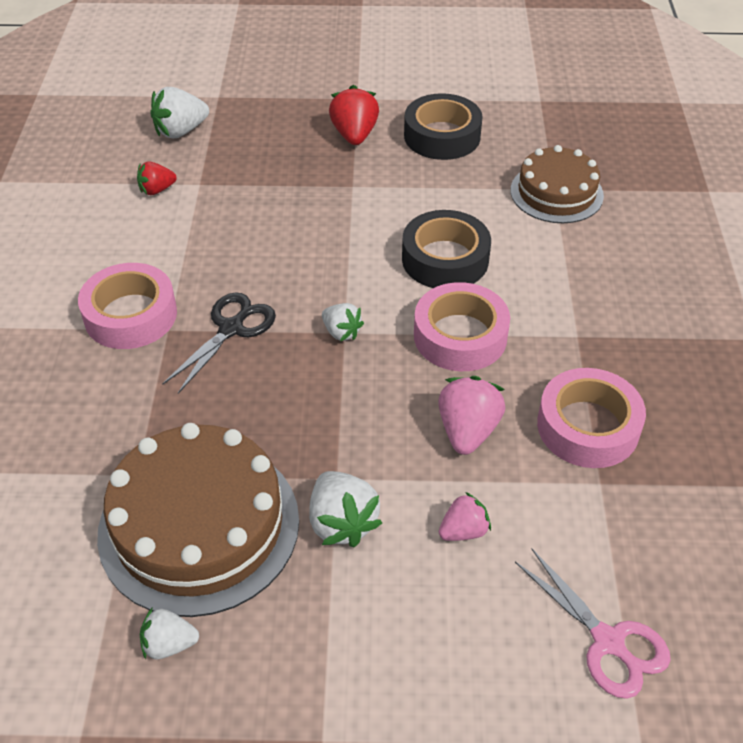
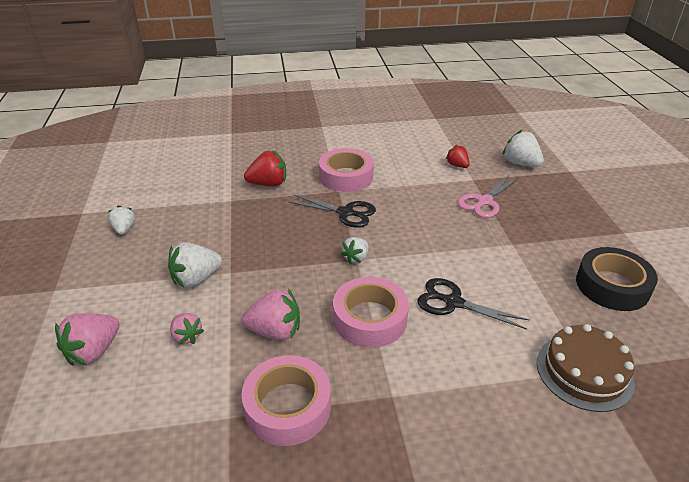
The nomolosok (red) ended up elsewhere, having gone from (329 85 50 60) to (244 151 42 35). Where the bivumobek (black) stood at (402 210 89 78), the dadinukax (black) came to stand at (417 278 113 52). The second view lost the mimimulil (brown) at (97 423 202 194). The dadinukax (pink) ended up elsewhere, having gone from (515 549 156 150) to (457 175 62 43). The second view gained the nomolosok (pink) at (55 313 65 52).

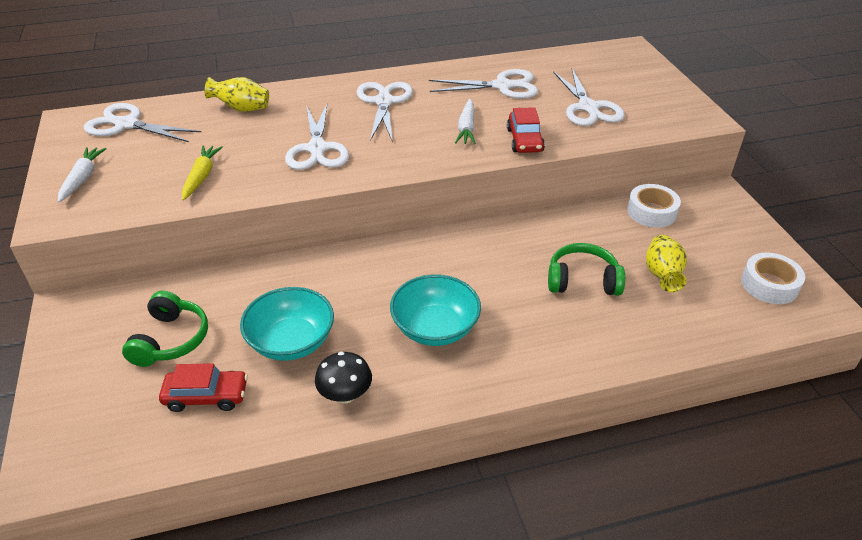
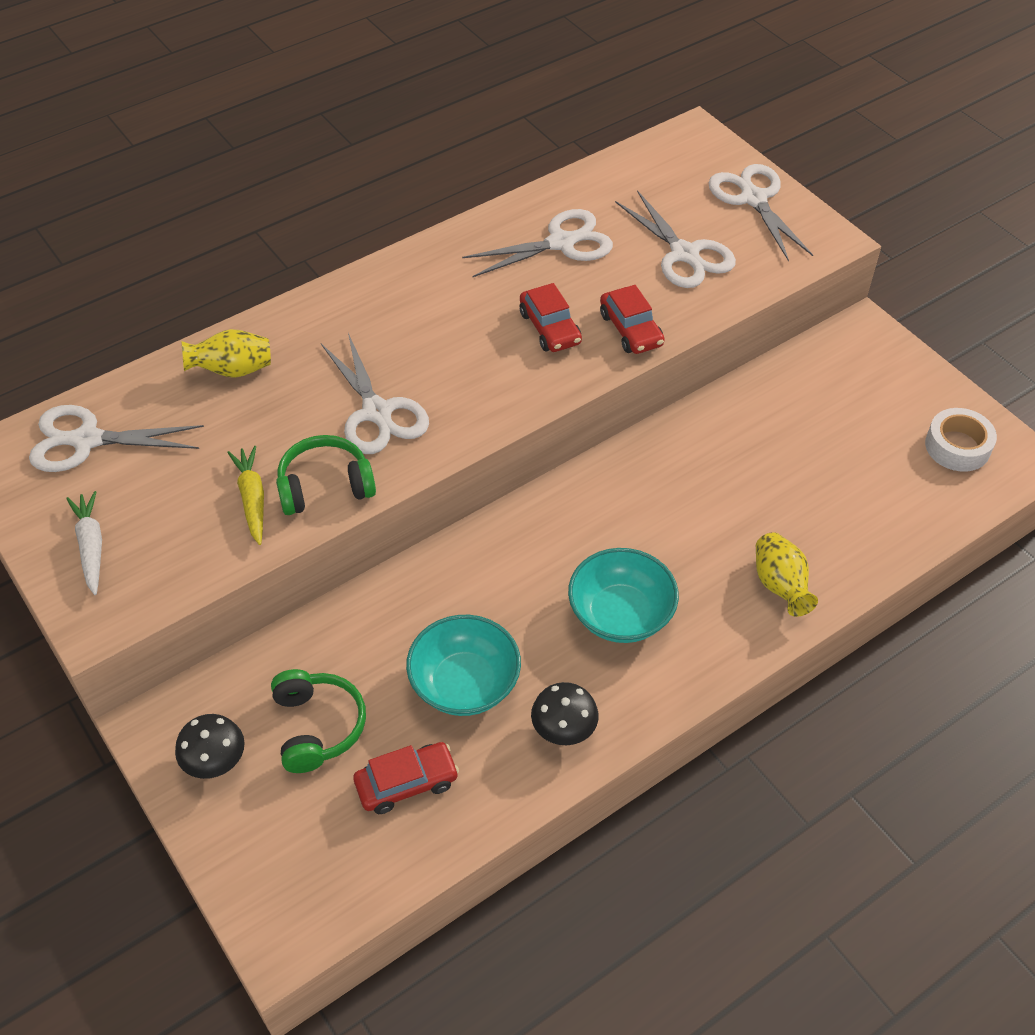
The dadinukax (white) ended up elsewhere, having gone from (356 82 57 61) to (708 164 105 98). Where the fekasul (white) stood at (455 99 21 45), the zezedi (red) came to stand at (520 283 62 69). The second view lost the bivumobek (white) at (627 184 54 44). The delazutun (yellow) ended up elsewhere, having gone from (646 235 41 57) to (756 532 62 85). The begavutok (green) ended up elsewhere, having gone from (548 243 77 53) to (276 435 100 80). The second view gained the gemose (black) at (175 714 70 65).

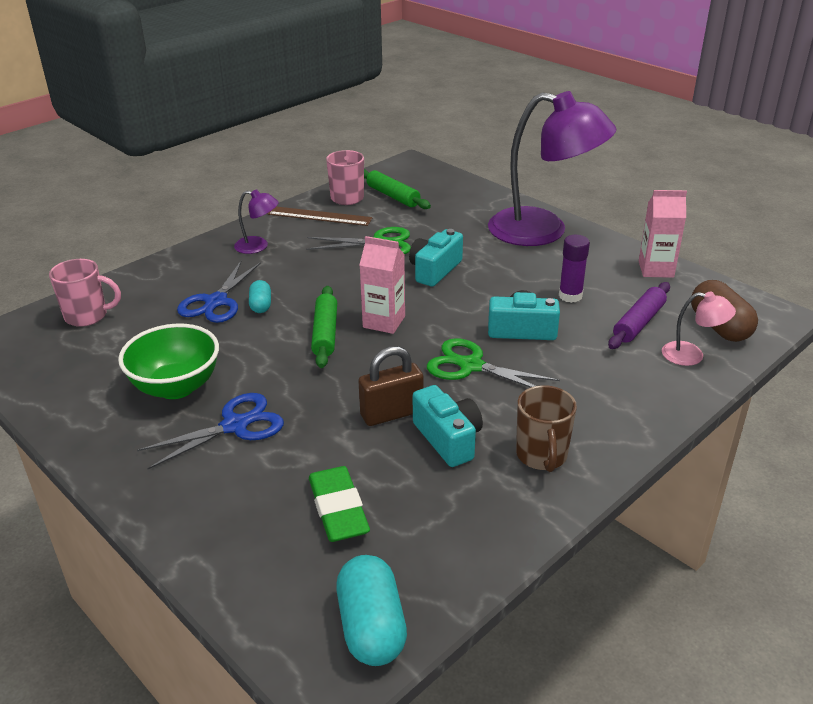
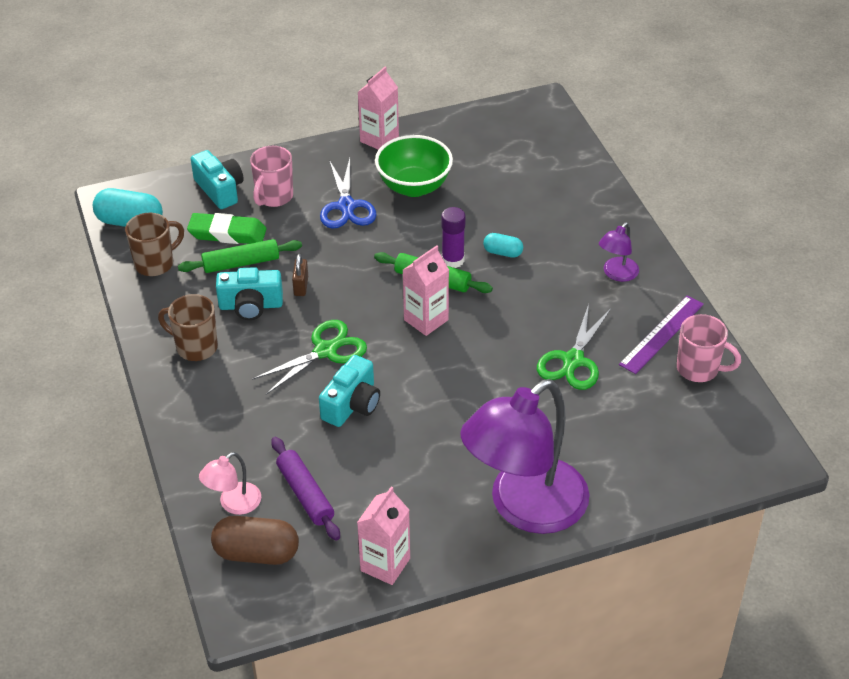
The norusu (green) ended up elsewhere, having gone from (364 169 67 40) to (178 239 124 34). What was the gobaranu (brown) at (268 206 105 20) turned into the gobaranu (purple) at (619 295 85 79). The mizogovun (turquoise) ended up elsewhere, having gone from (409 229 54 58) to (191 150 53 59). The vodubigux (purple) ended up elsewhere, having gone from (559 235 31 68) to (442 207 23 61). The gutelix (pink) ended up elsewhere, having gone from (49 259 72 68) to (250 146 43 61). The second view lost the dadinukax (blue) at (177 260 84 63). The size of the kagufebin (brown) at (358 346 66 80) changed by a factor of 0.60. The second view gained the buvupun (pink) at (358 67 41 83). The second view gained the gutelix (brown) at (125 213 59 63).

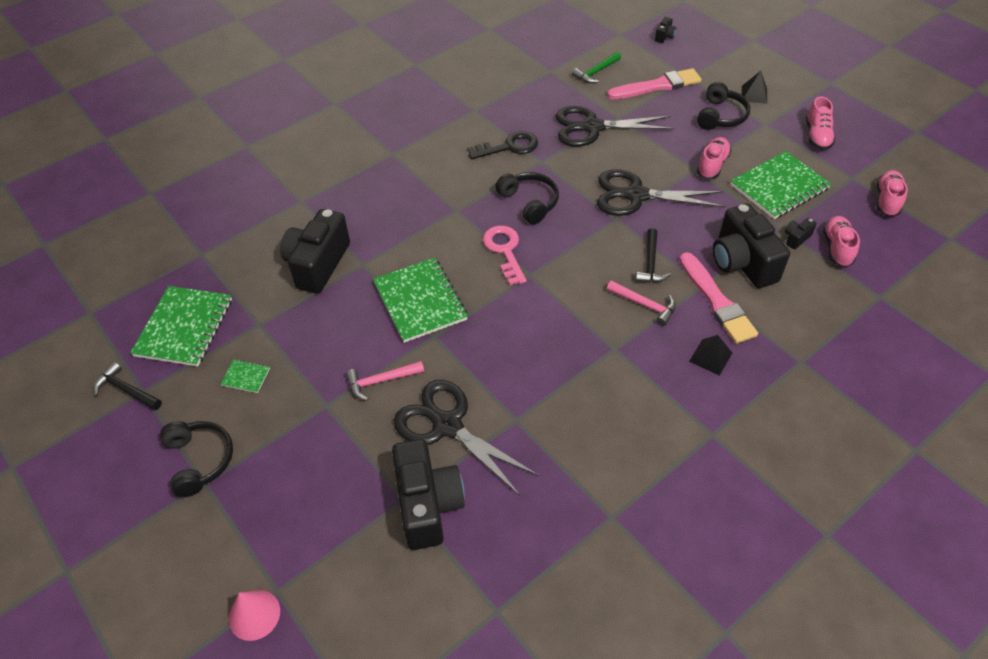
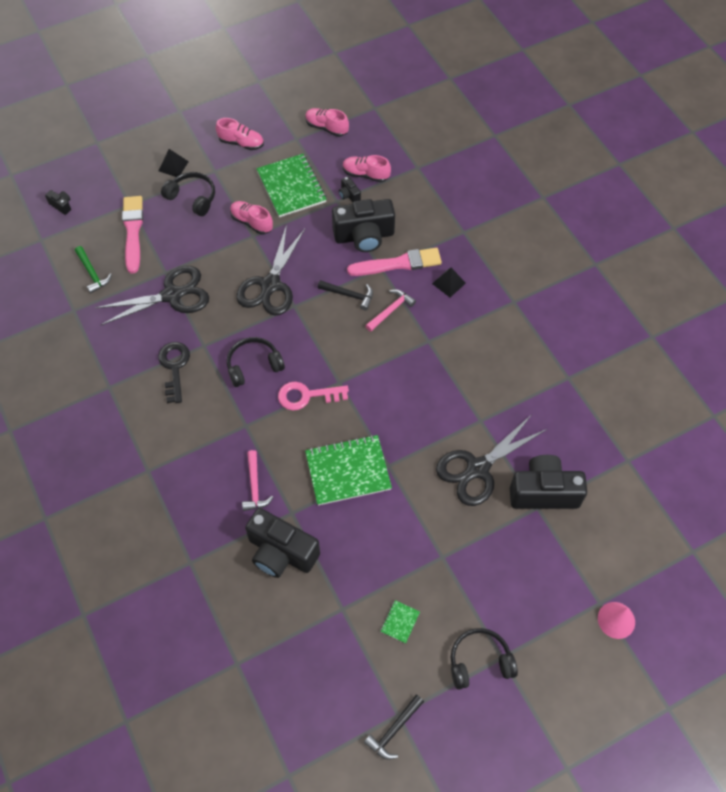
The dadinukax (black) at (555 106 120 40) ended up facing another way, 120 degrees counterclockwise from before. The second view lost the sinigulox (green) at (130 286 102 81). The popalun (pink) ended up elsewhere, having gone from (346 361 78 40) to (242 450 31 61).

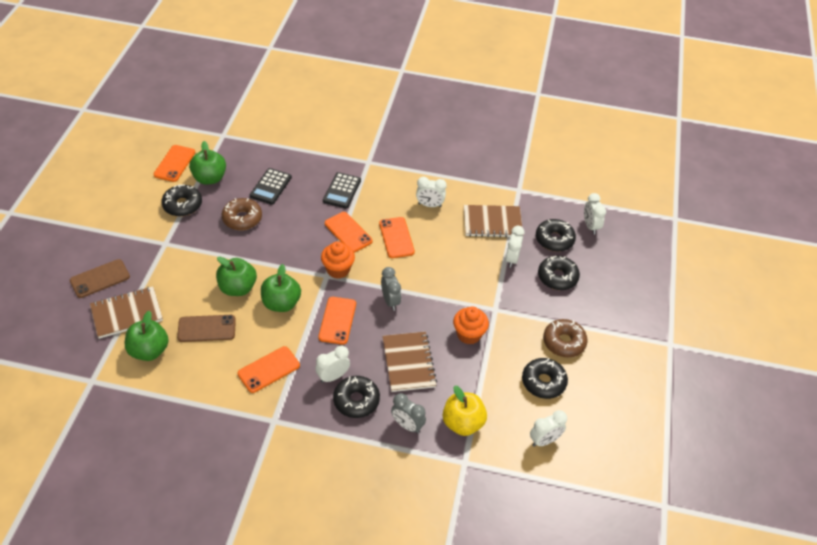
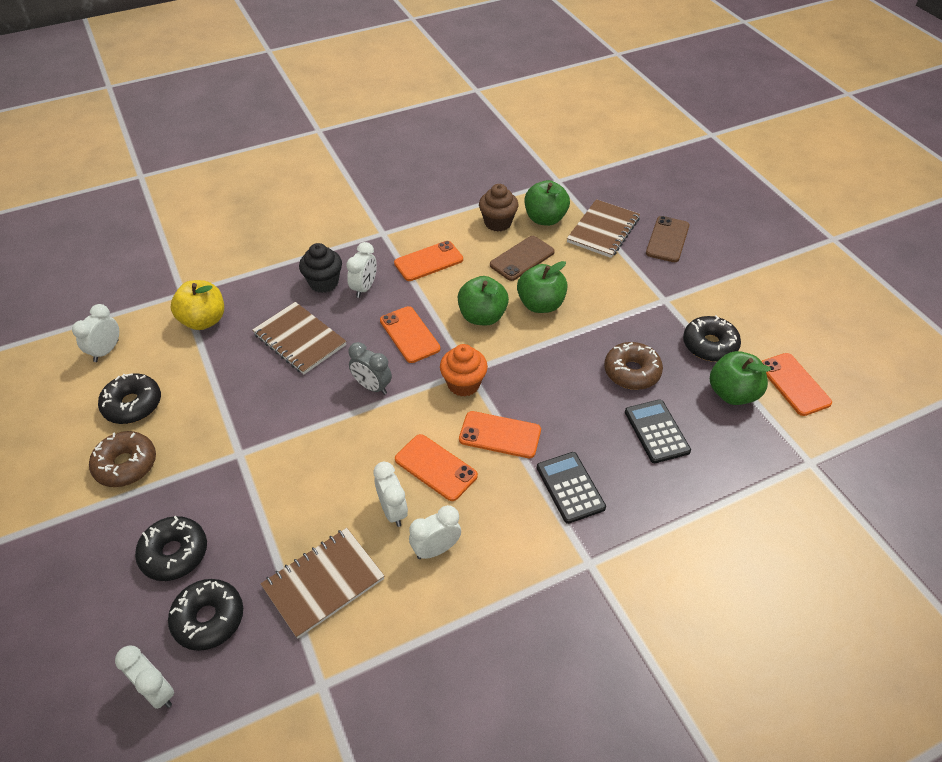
The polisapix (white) ended up elsewhere, having gone from (505 226 20 42) to (373 462 35 65). The second view lost the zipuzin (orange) at (453 307 36 37). The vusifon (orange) at (237 346 63 47) ended up facing another way, 45 degrees clockwise from before. Where the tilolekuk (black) stood at (333 376 47 42), the zipuzin (black) came to stand at (299 243 43 50). The second view lost the polisapix (grey) at (391 393 35 41). The second view gained the zipuzin (brown) at (479 184 39 48).

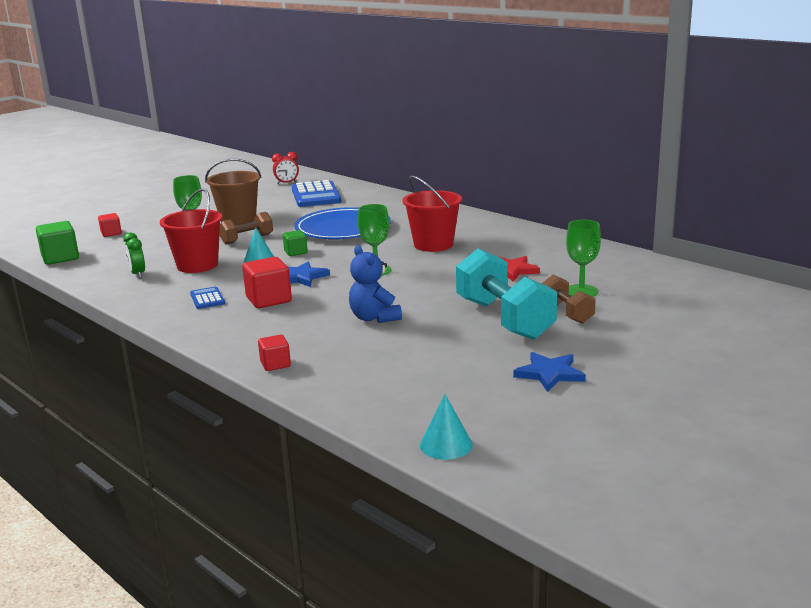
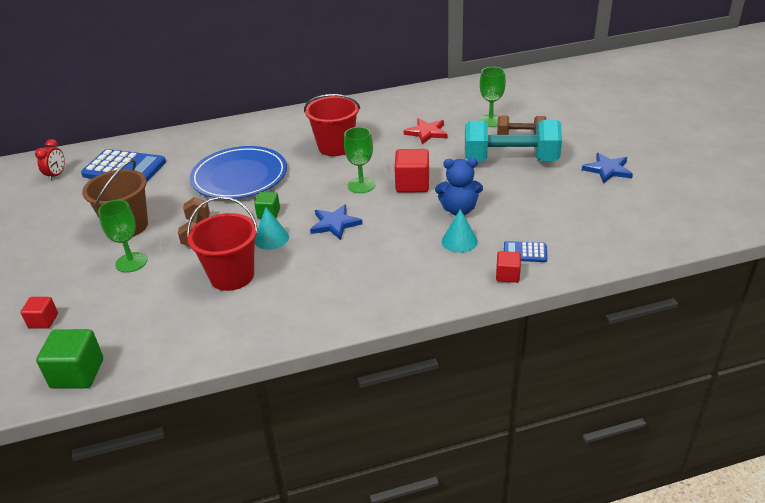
The second view lost the polisapix (green) at (123 233 22 45). The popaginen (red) ended up elsewhere, having gone from (242 257 50 51) to (394 149 35 43). The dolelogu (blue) ended up elsewhere, having gone from (190 287 35 22) to (504 241 43 21). The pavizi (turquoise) ended up elsewhere, having gone from (420 394 53 66) to (442 209 36 44).

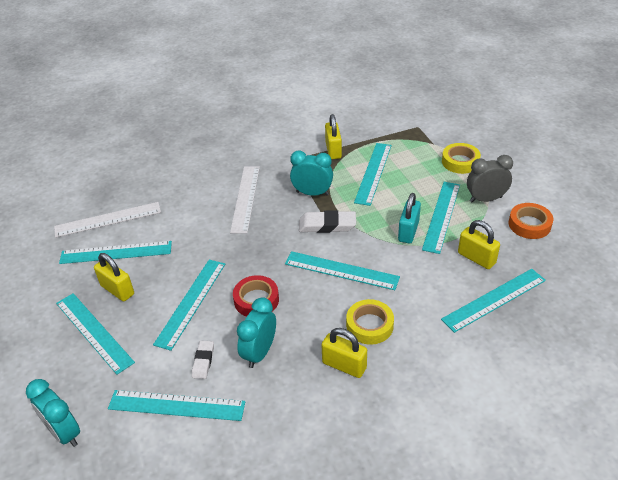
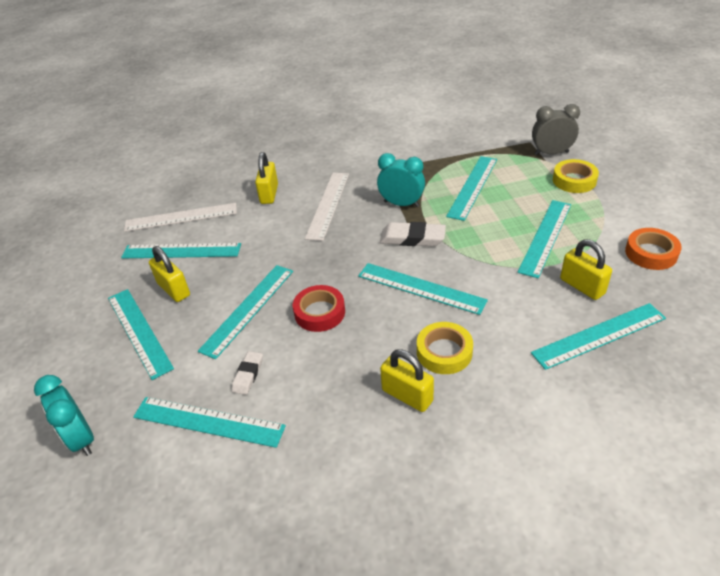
The kagufebin (yellow) ended up elsewhere, having gone from (325 114 17 45) to (255 152 23 52). The polisapix (grey) ended up elsewhere, having gone from (467 155 46 47) to (532 104 48 51). The second view lost the kagufebin (turquoise) at (398 193 23 51). The second view lost the polisapix (turquoise) at (237 297 39 71).

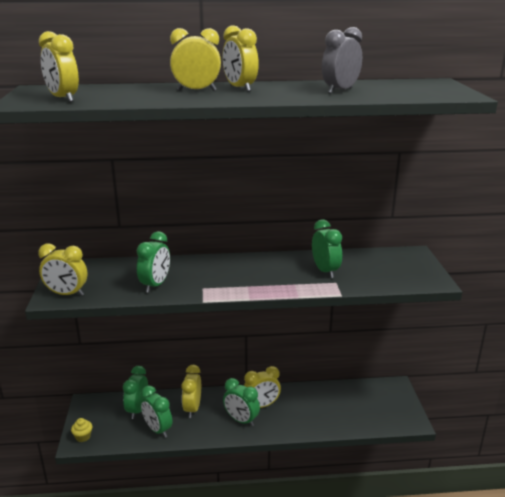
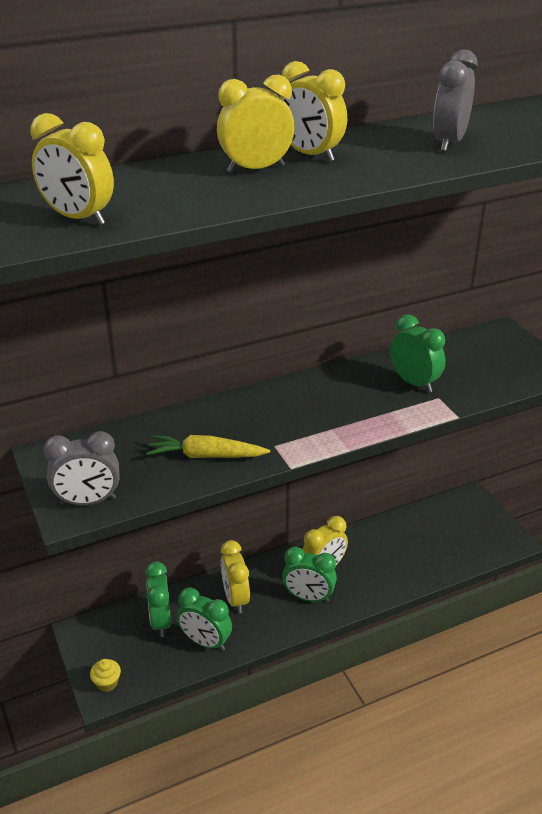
Where the polisapix (green) stood at (137 231 33 62), the fekasul (yellow) came to stand at (146 435 124 23). What was the polisapix (yellow) at (38 243 49 53) turned into the polisapix (grey) at (44 431 75 74).

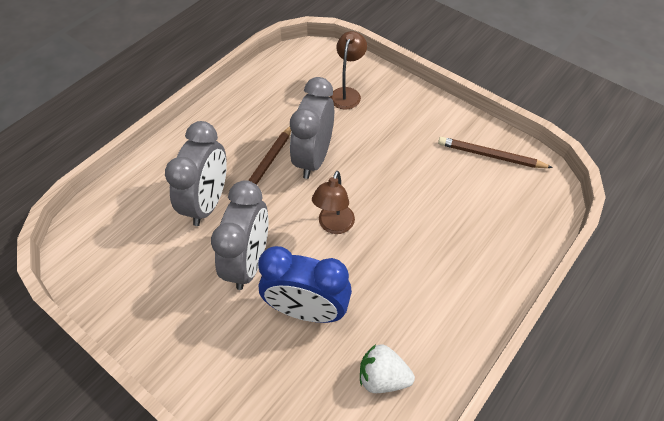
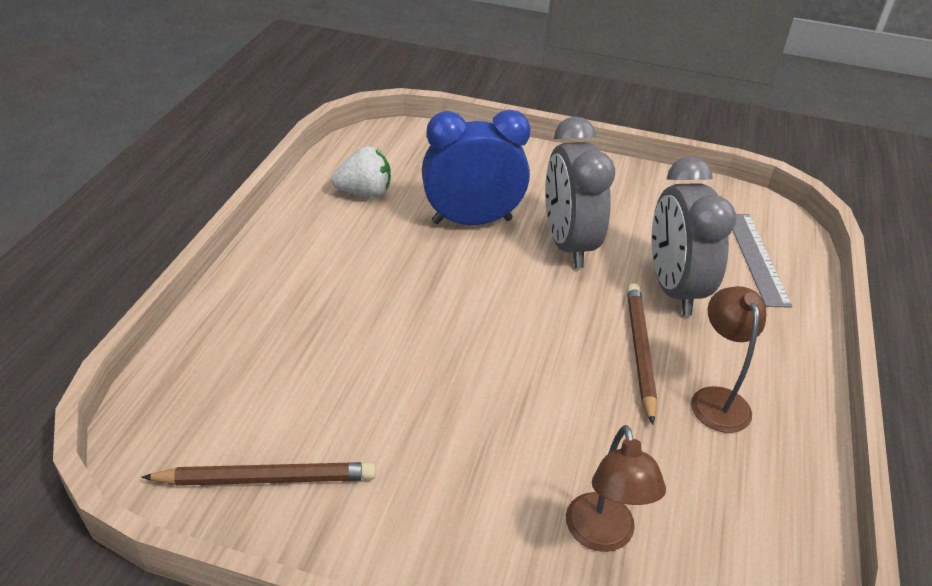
The second view lost the polisapix (grey) at (290 77 44 102). The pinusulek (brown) ended up elsewhere, having gone from (312 171 43 63) to (691 286 75 147). The second view gained the gobaranu (grey) at (733 214 59 94).

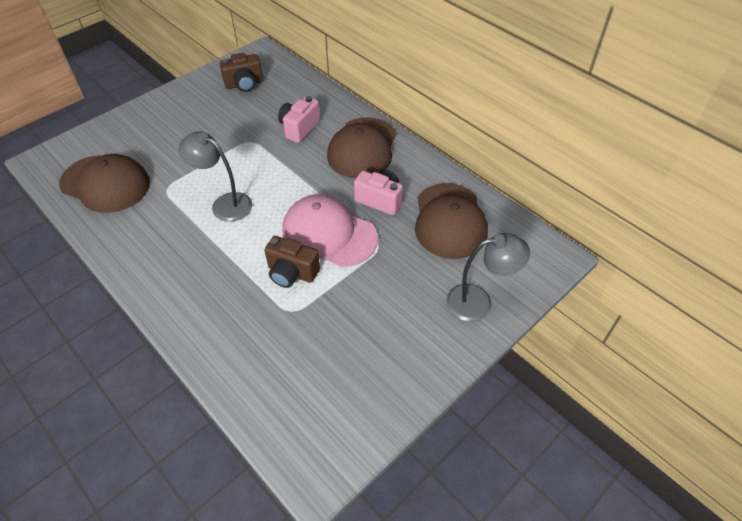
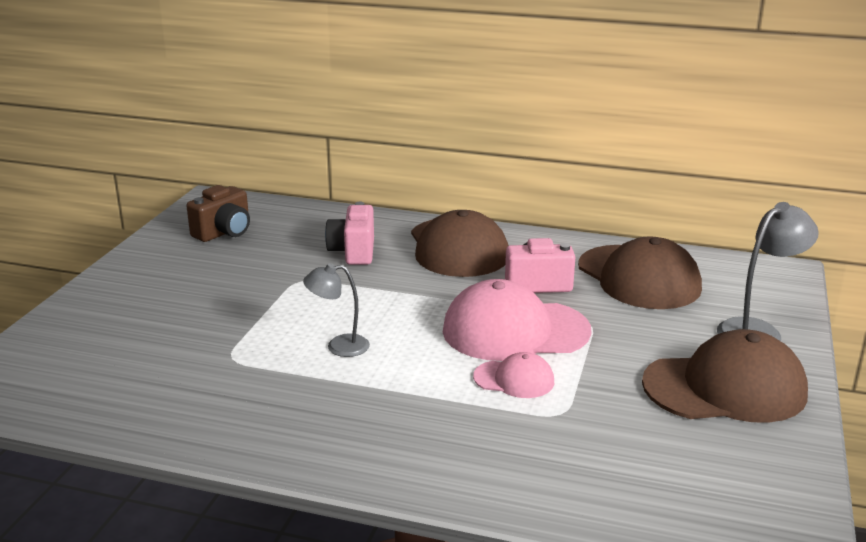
The size of the pinusulek (grey) at (179 132 73 90) changed by a factor of 0.66. The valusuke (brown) ended up elsewhere, having gone from (59 154 91 59) to (642 329 166 94). Where the mizogovun (brown) stood at (265 236 55 52), the valusuke (pink) came to stand at (473 352 81 46).

